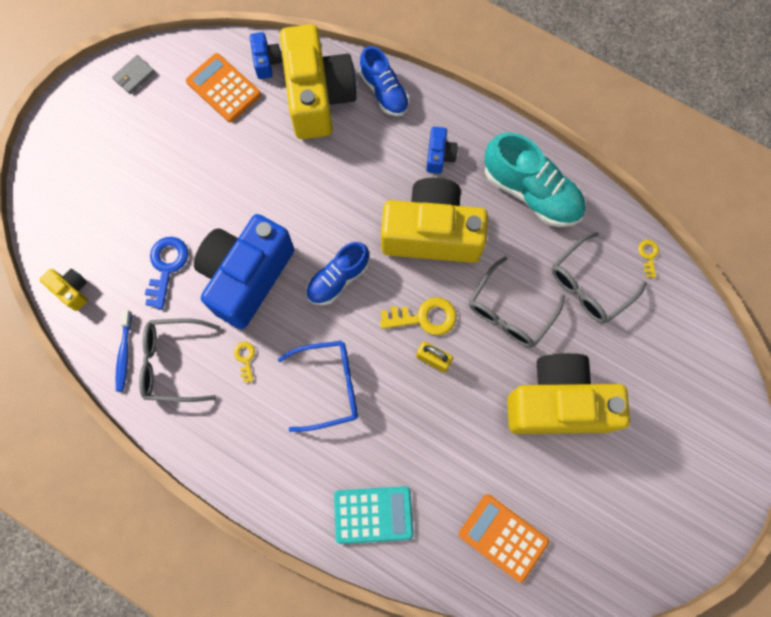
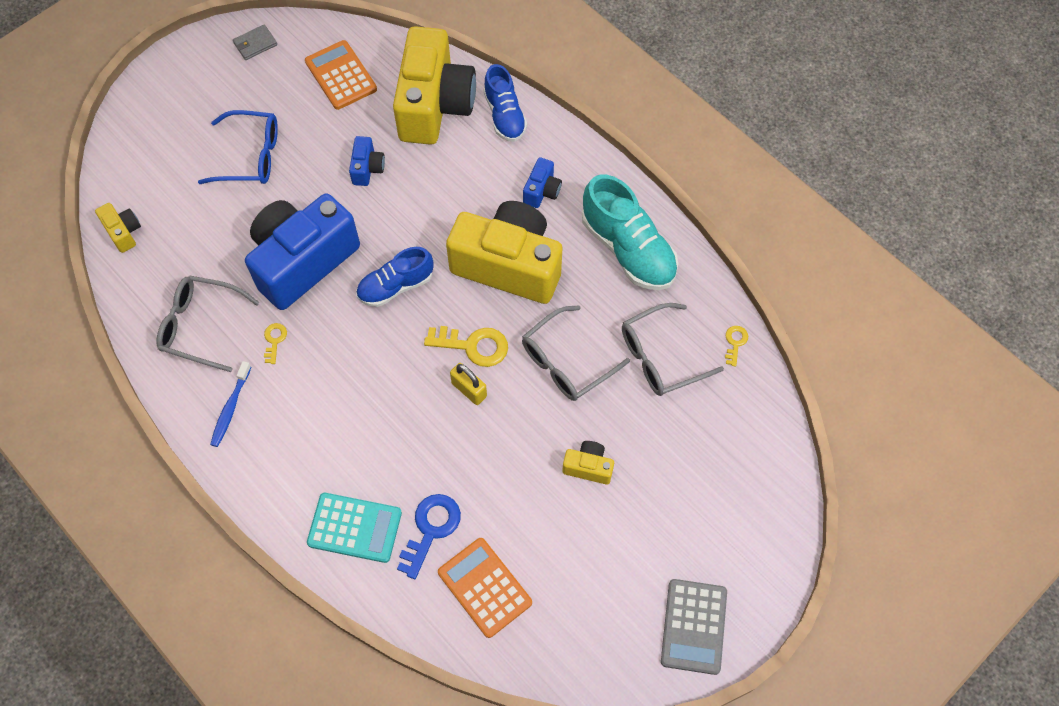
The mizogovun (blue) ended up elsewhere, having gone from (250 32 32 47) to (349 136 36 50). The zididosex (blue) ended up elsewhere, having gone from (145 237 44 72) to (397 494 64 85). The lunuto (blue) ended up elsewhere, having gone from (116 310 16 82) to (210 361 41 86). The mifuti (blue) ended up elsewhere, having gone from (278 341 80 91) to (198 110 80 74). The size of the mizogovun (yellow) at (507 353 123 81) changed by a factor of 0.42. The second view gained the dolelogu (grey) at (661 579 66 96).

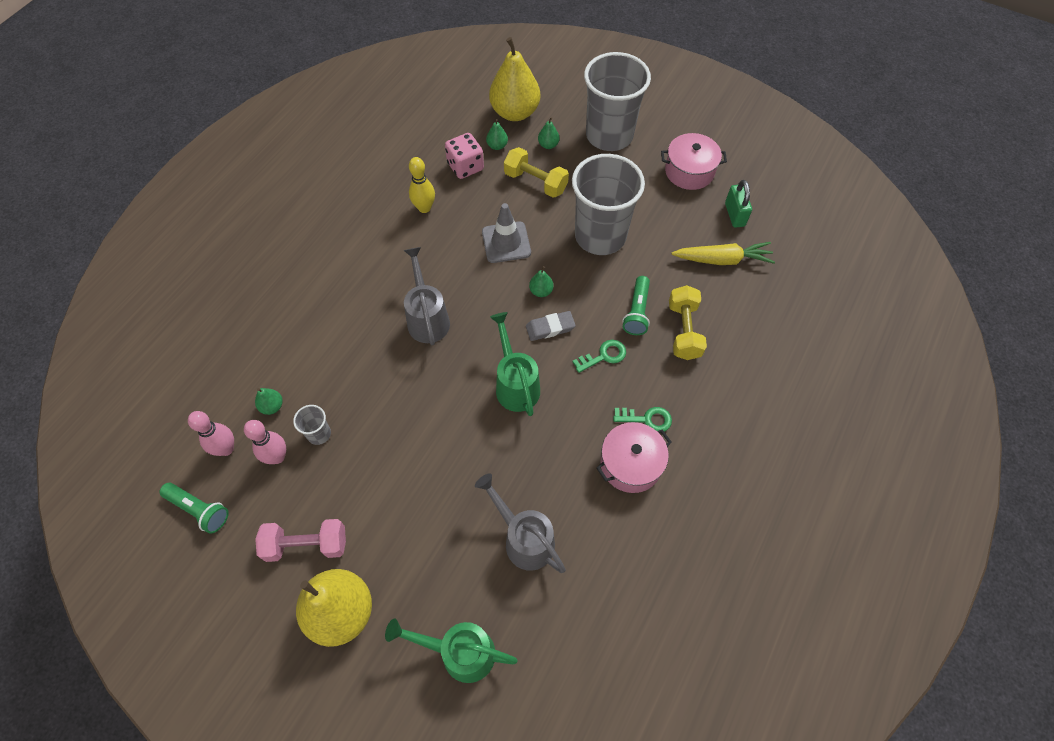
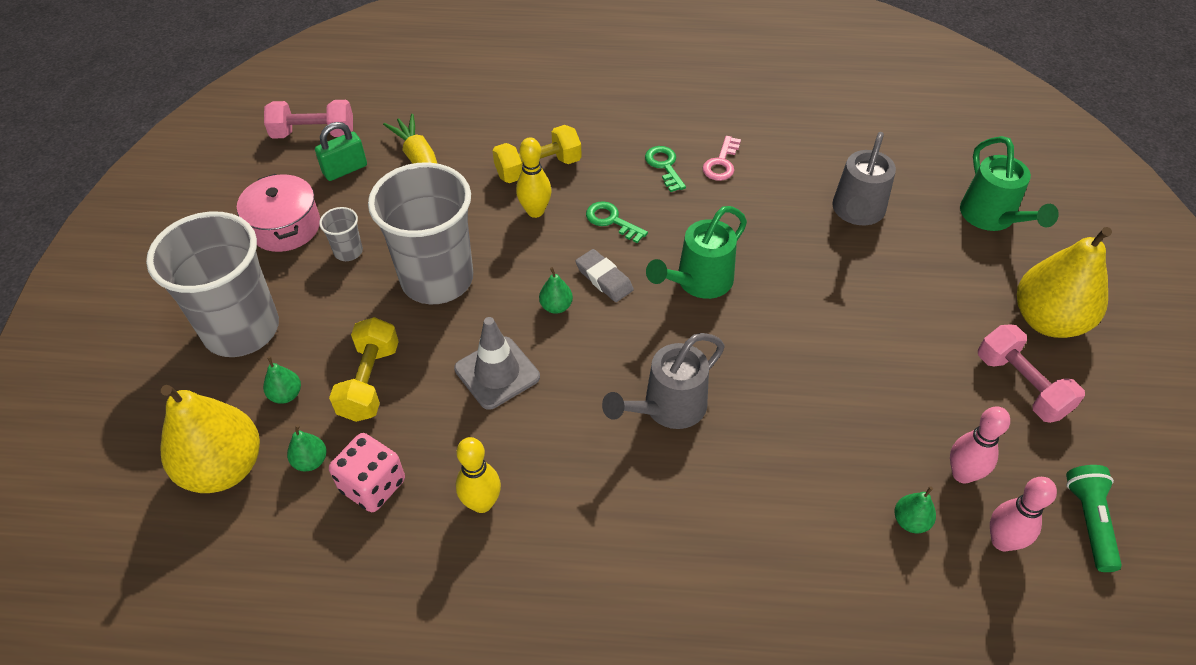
Where the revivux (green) stood at (622 276 28 59), the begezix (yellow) came to stand at (516 137 36 81). The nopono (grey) ended up elsewhere, having gone from (293 405 38 40) to (319 207 44 54). Where the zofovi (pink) stood at (596 422 76 71), the zididosex (pink) came to stand at (703 136 38 45). The second view gained the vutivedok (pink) at (264 100 89 39).

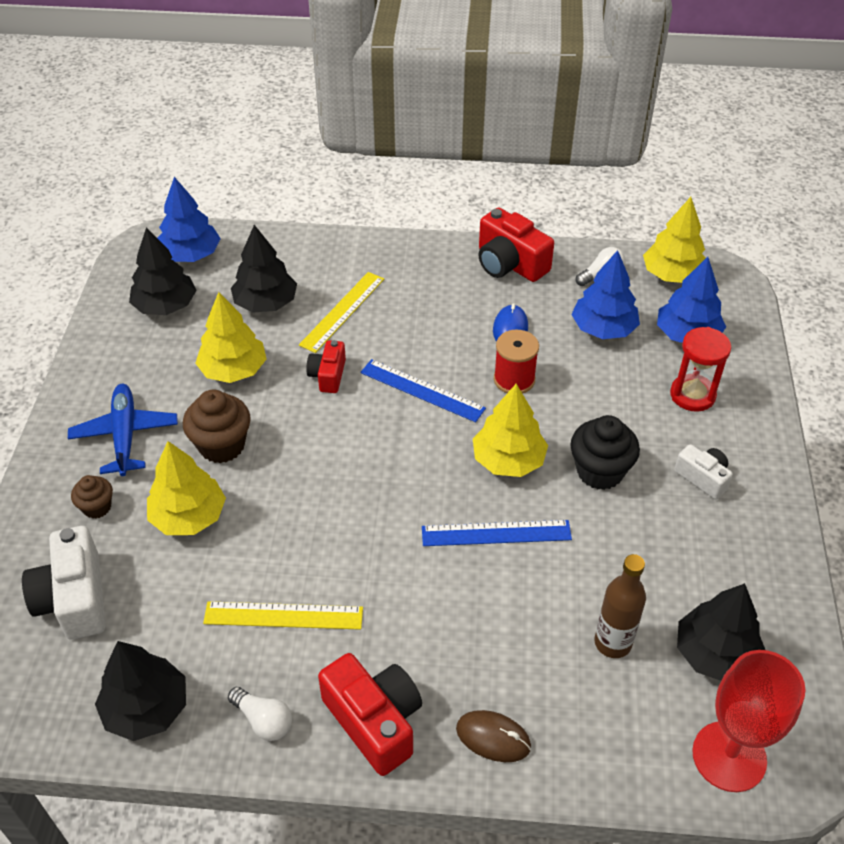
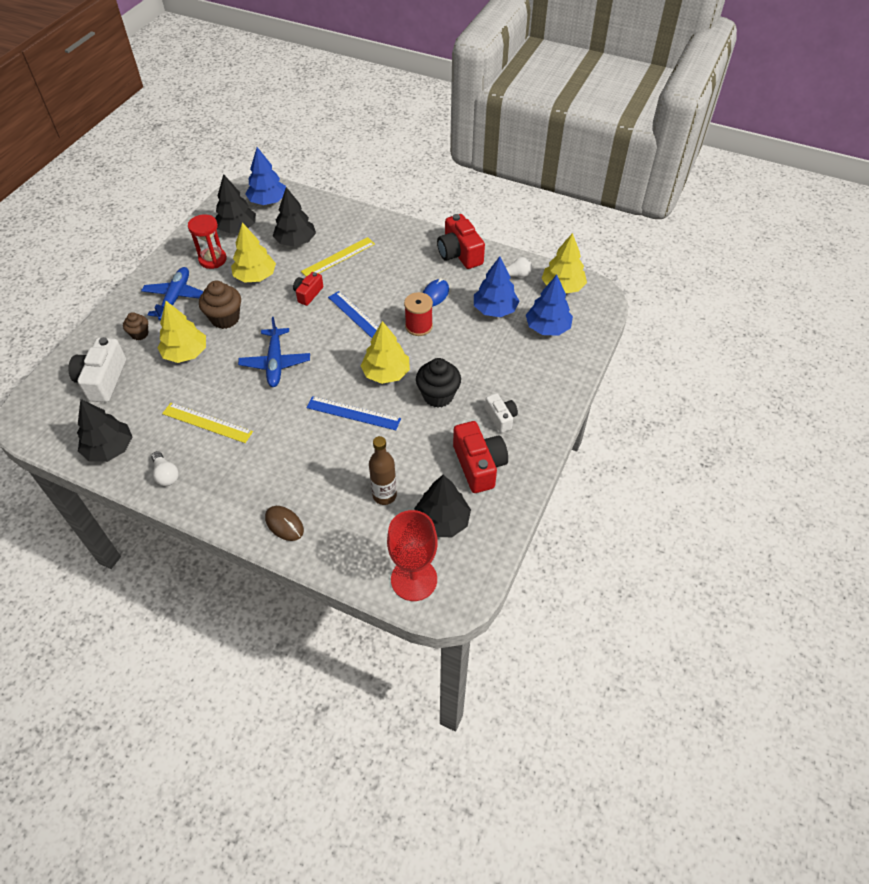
The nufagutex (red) ended up elsewhere, having gone from (670 327 61 85) to (188 214 39 55). The mizogovun (red) ended up elsewhere, having gone from (318 653 104 123) to (453 421 55 72). The second view gained the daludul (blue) at (238 317 72 70).

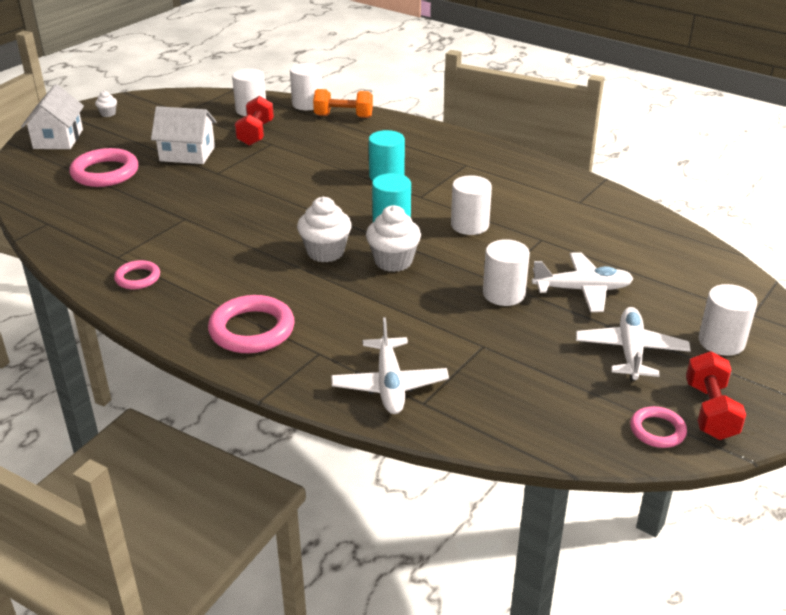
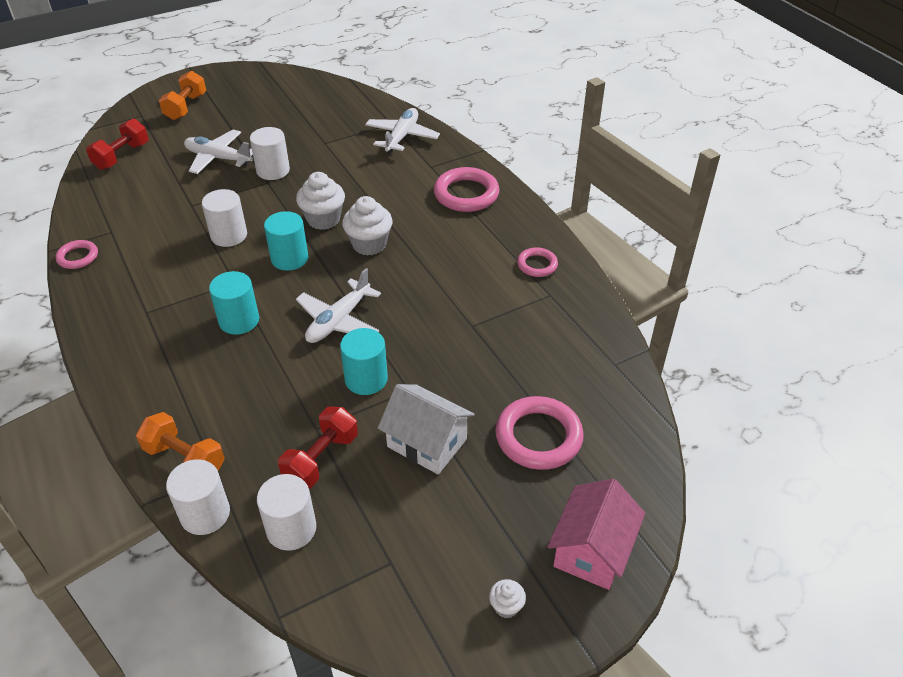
What was the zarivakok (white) at (21 84 63 65) turned into the zarivakok (pink) at (548 479 97 111). Where the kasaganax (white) stood at (699 284 58 72), the vutivedok (orange) came to stand at (159 71 47 49). The daludul (white) ended up elsewhere, having gone from (576 307 115 74) to (296 268 85 75). The vutivedok (red) ended up elsewhere, having gone from (686 351 60 89) to (86 119 63 51). The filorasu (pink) ended up elsewhere, having gone from (630 406 57 42) to (55 240 43 29). The second view gained the kasaganax (turquoise) at (340 328 48 67).

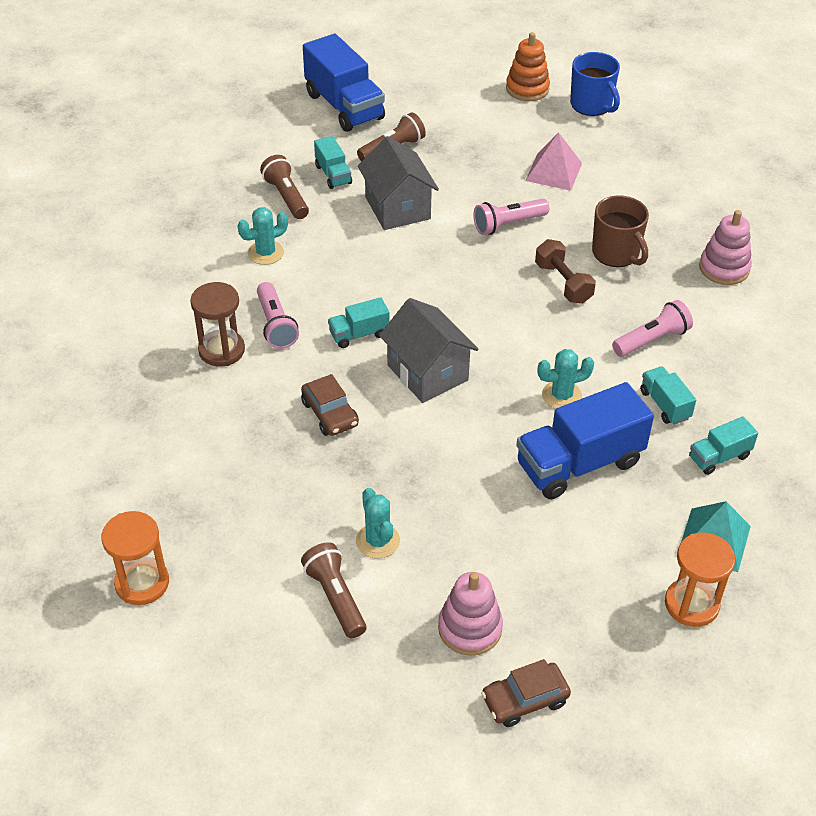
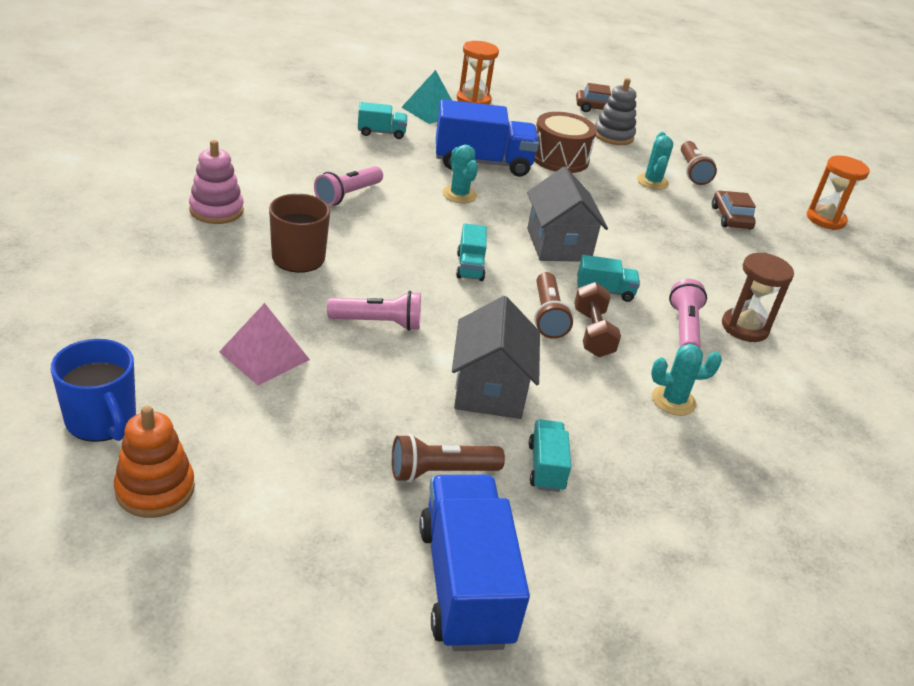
The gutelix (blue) at (570 52 50 64) ended up facing another way, 150 degrees clockwise from before. The revivux (brown) ended up elsewhere, having gone from (260 155 49 64) to (534 272 39 67). The vutivedok (brown) ended up elsewhere, having gone from (535 239 61 65) to (574 282 47 75). The revivux (pink) at (612 300 81 57) ended up facing another way, 45 degrees counterclockwise from before. The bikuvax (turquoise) at (537 349 57 60) ended up facing another way, 60 degrees clockwise from before. The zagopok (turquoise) ended up elsewhere, having gone from (640 366 56 59) to (456 223 31 58). The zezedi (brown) ended up elsewhere, having gone from (301 374 58 62) to (712 191 44 38). What was the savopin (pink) at (438 572 65 84) turned into the savopin (grey) at (595 78 41 67). The second view gained the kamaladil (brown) at (534 112 63 61).

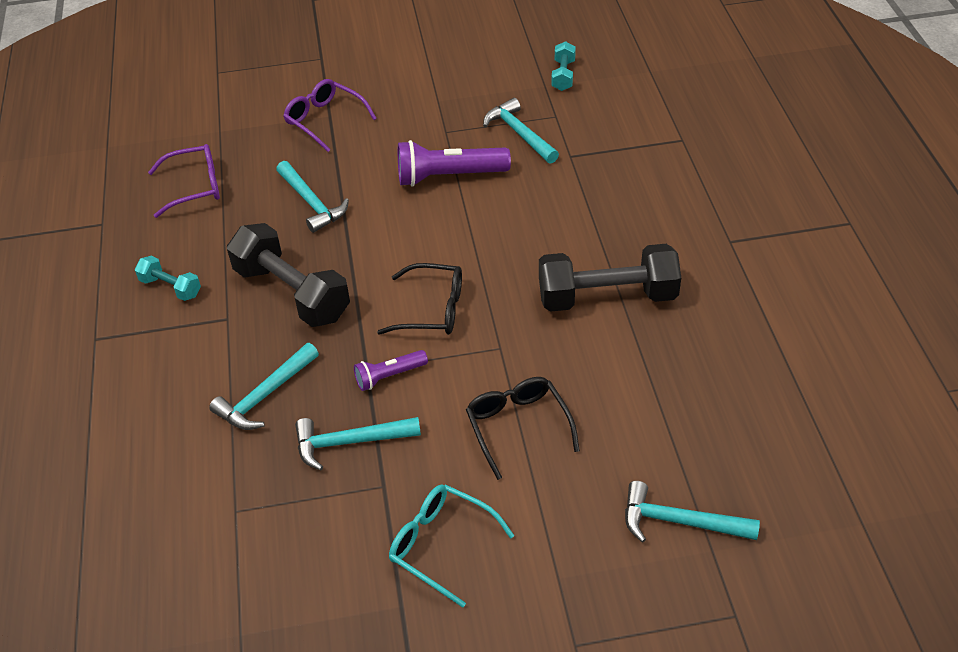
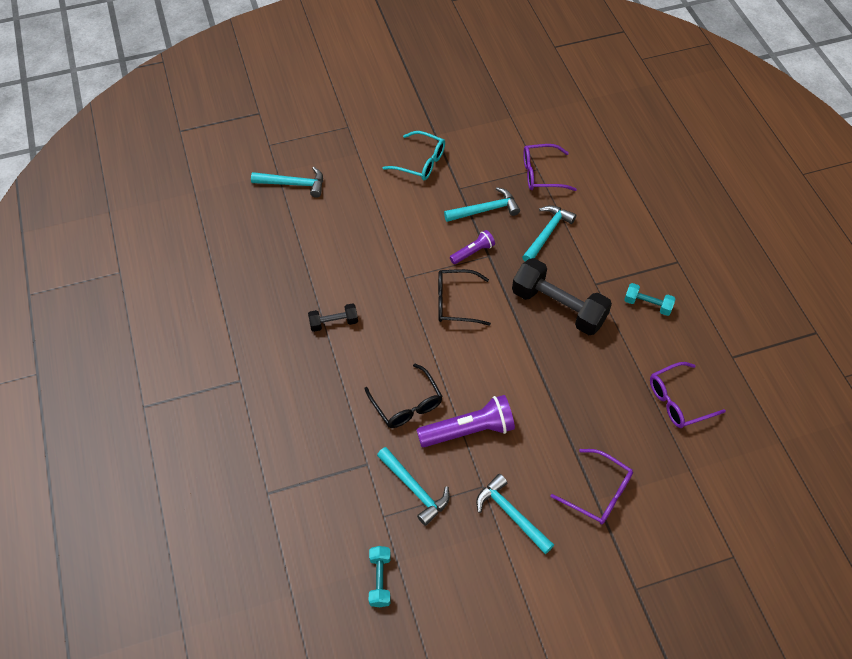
The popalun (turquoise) ended up elsewhere, having gone from (276 161 73 72) to (476 474 78 80). The size of the vutivedok (black) at (539 244 142 68) changed by a factor of 0.50. The mifuti (black) ended up elsewhere, having gone from (466 377 114 103) to (365 363 78 65). The second view gained the mifuti (purple) at (523 144 54 47).

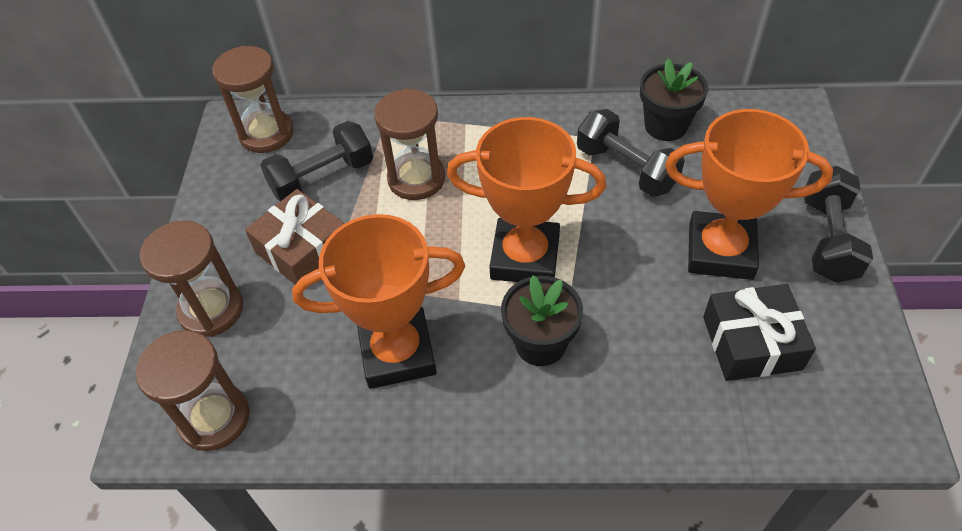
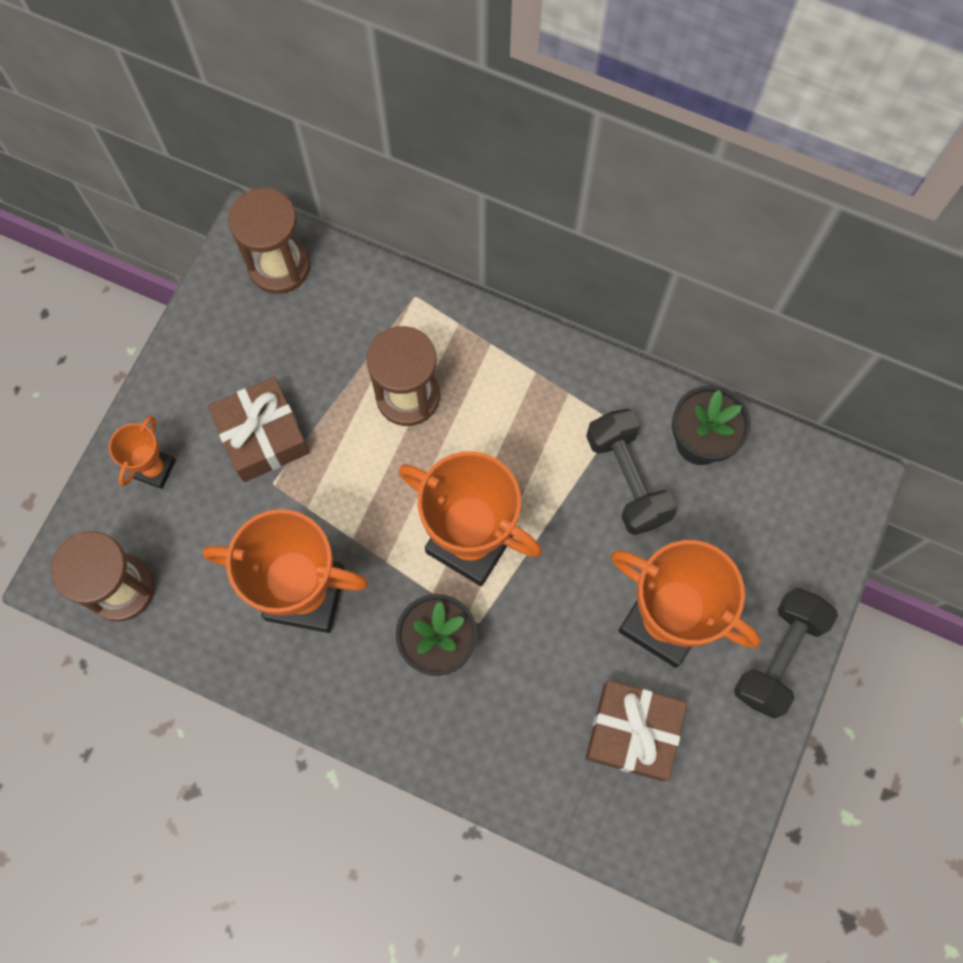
The second view lost the vutivedok (black) at (260 121 113 80). Where the nufagutex (brown) stood at (140 220 103 117), the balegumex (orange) came to stand at (109 416 67 73). What was the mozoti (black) at (703 284 113 97) turned into the mozoti (brown) at (585 680 102 101).

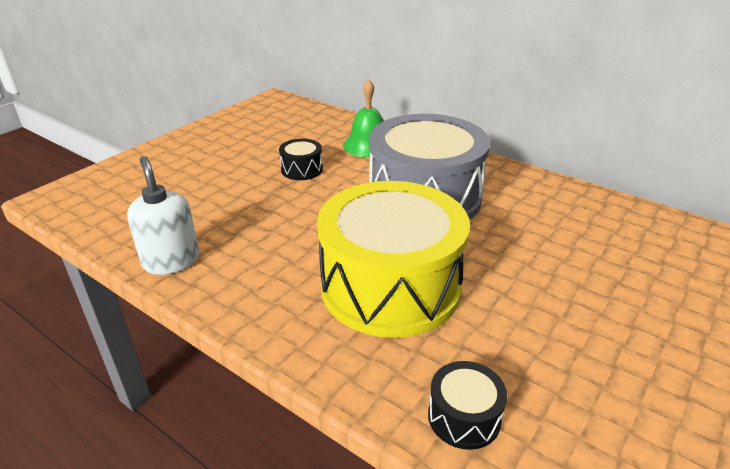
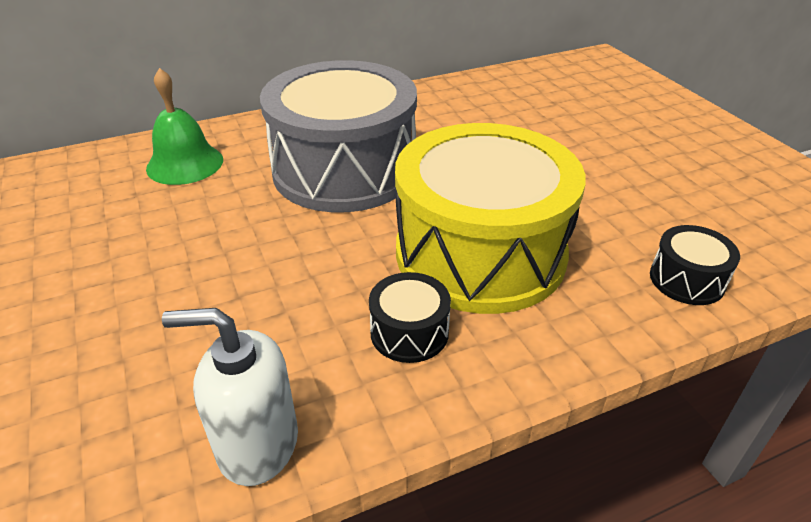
The kamaladil (black) ended up elsewhere, having gone from (279 139 44 41) to (369 272 82 91).

